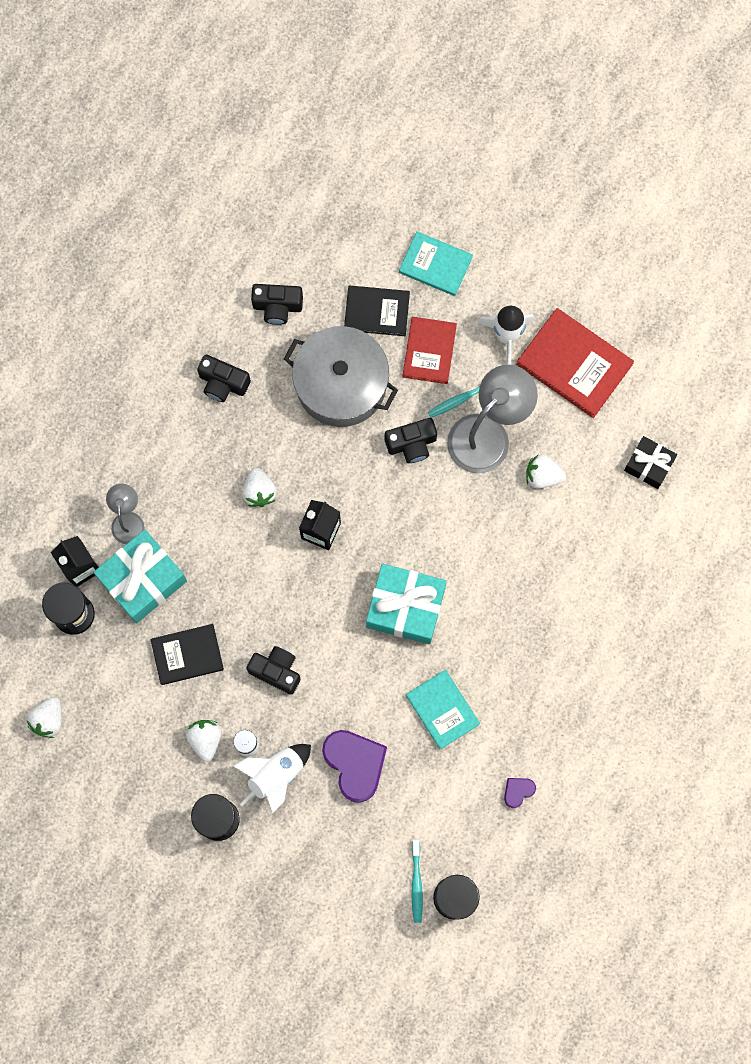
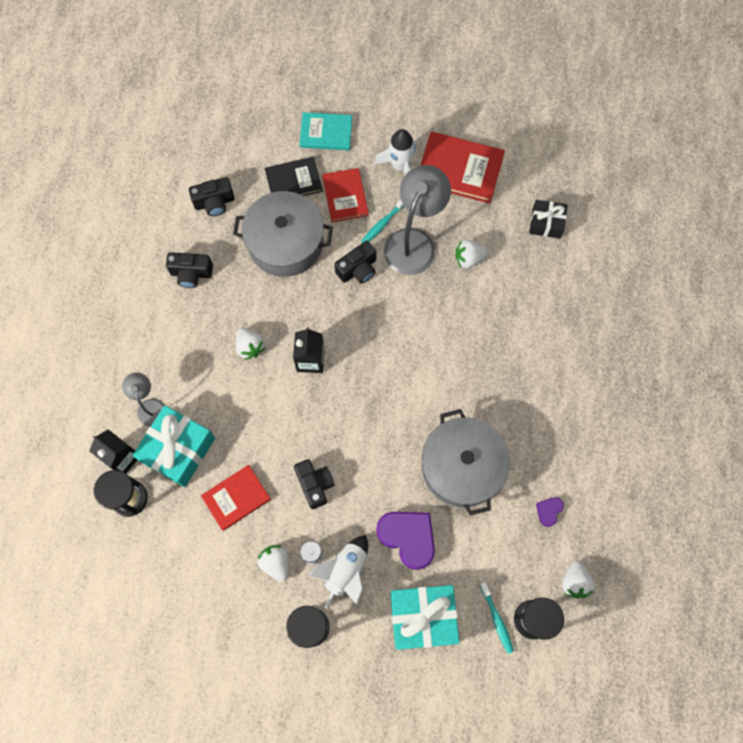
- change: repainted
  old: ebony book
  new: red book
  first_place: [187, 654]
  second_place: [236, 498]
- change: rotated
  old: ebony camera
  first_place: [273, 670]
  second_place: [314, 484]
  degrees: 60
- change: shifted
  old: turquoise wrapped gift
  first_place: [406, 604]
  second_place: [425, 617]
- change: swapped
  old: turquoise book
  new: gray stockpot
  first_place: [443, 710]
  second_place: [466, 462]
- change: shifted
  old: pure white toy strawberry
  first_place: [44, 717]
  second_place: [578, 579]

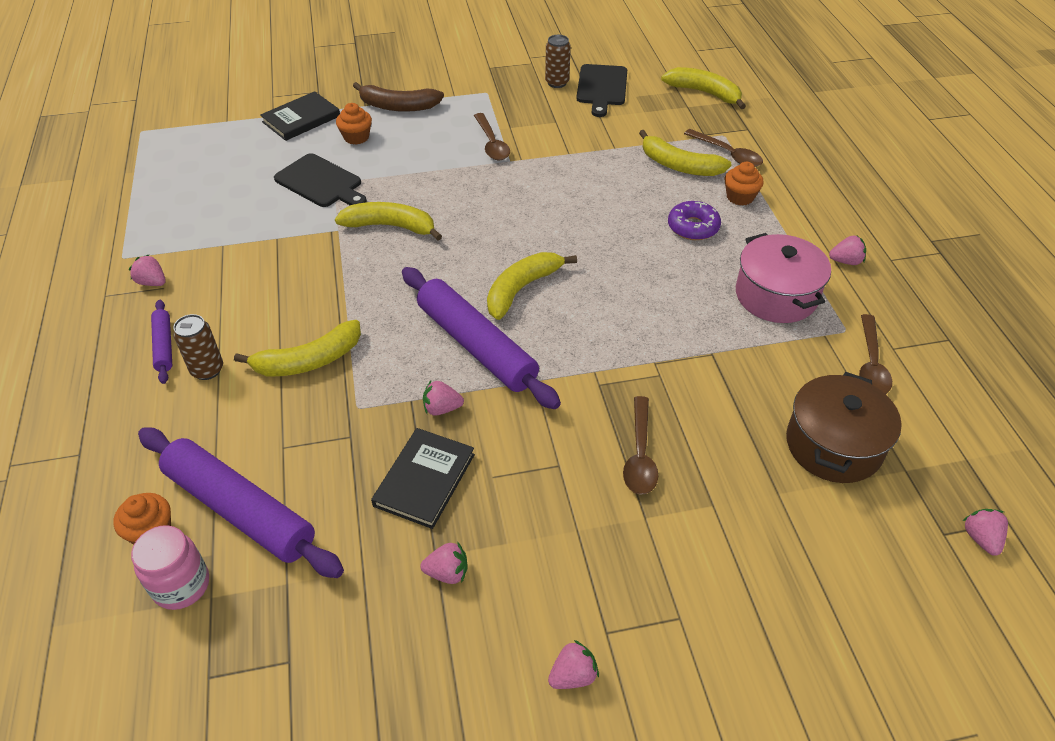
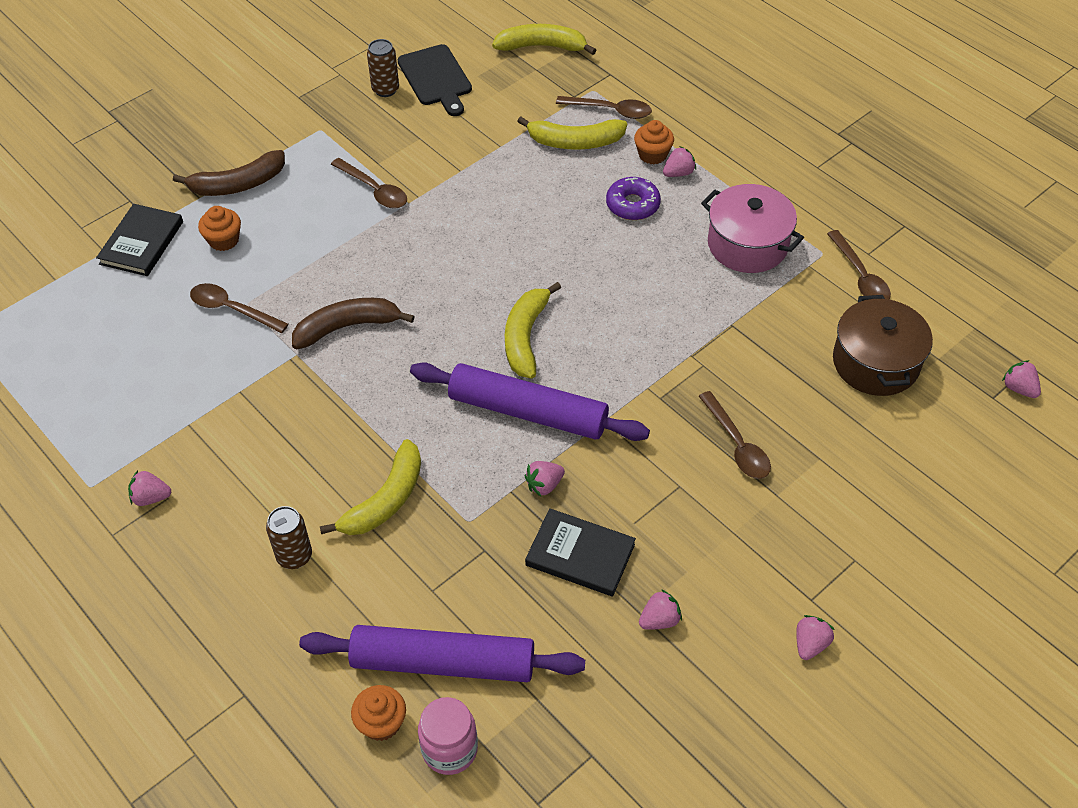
- change: swapped
  old: ebony bread board
  new: brown spoon
  first_place: [320, 180]
  second_place: [239, 308]
- change: repainted
  old: bright yellow toy banana
  new: brown toy banana
  first_place: [388, 221]
  second_place: [353, 323]
- change: rotated
  old: ebony book
  first_place: [423, 478]
  second_place: [580, 552]
  degrees: -60
- change: shifted
  old: pink toy strawberry
  first_place: [847, 250]
  second_place: [679, 161]
- change: gone
  old: purple rolling pin
  first_place: [161, 342]

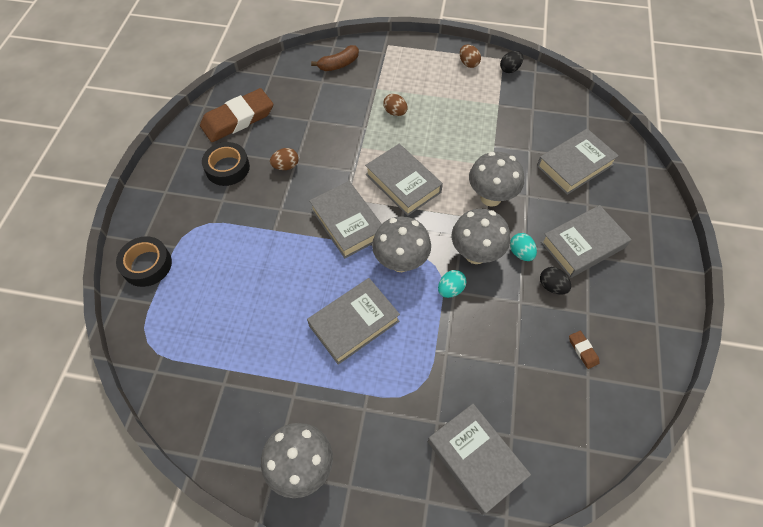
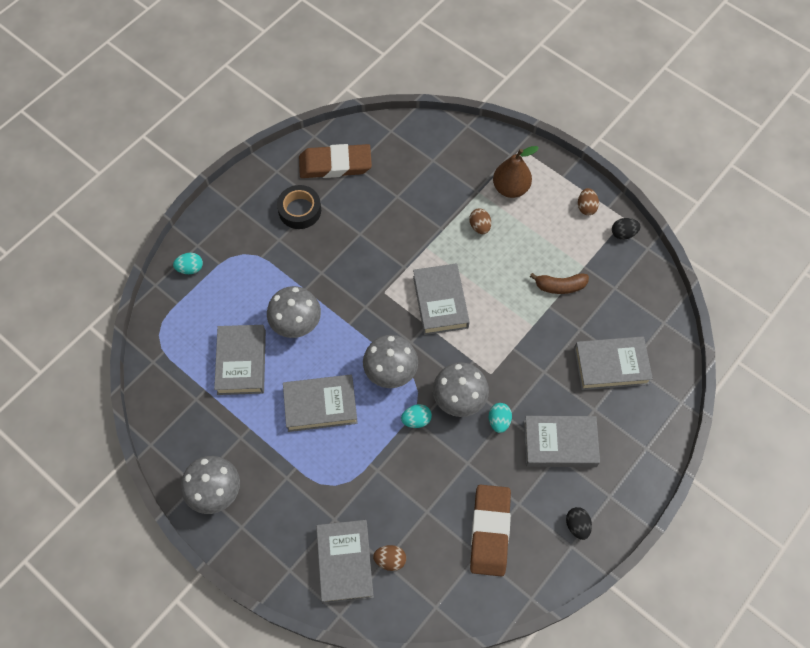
- change: swapped
  old: ebony roll of tape
  new: turquoise egg shape
  first_place: [144, 261]
  second_place: [188, 263]
- change: shifted
  old: gray book
  first_place: [345, 219]
  second_place: [240, 360]
- change: shifted
  old: gray fungus
  first_place: [496, 179]
  second_place: [294, 312]
- change: shifted
  old: brown egg shape
  first_place: [284, 159]
  second_place: [389, 558]
- change: scaled
  old: brown eraser
  first_place: [584, 350]
  second_place: [490, 531]
  factor: 2.49
- change: new
  new: brown pear
  second_place: [516, 172]
- change: shifted
  old: brown toy banana
  first_place: [335, 58]
  second_place: [559, 283]
- change: shifted
  old: ebony egg shape
  first_place: [555, 281]
  second_place: [579, 523]

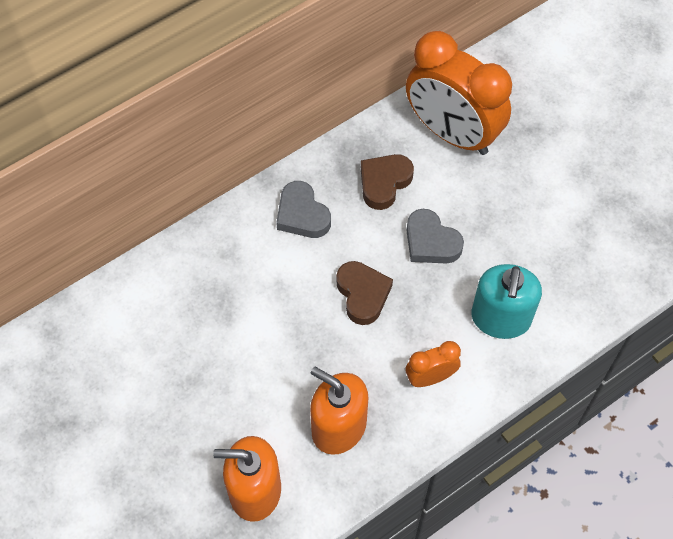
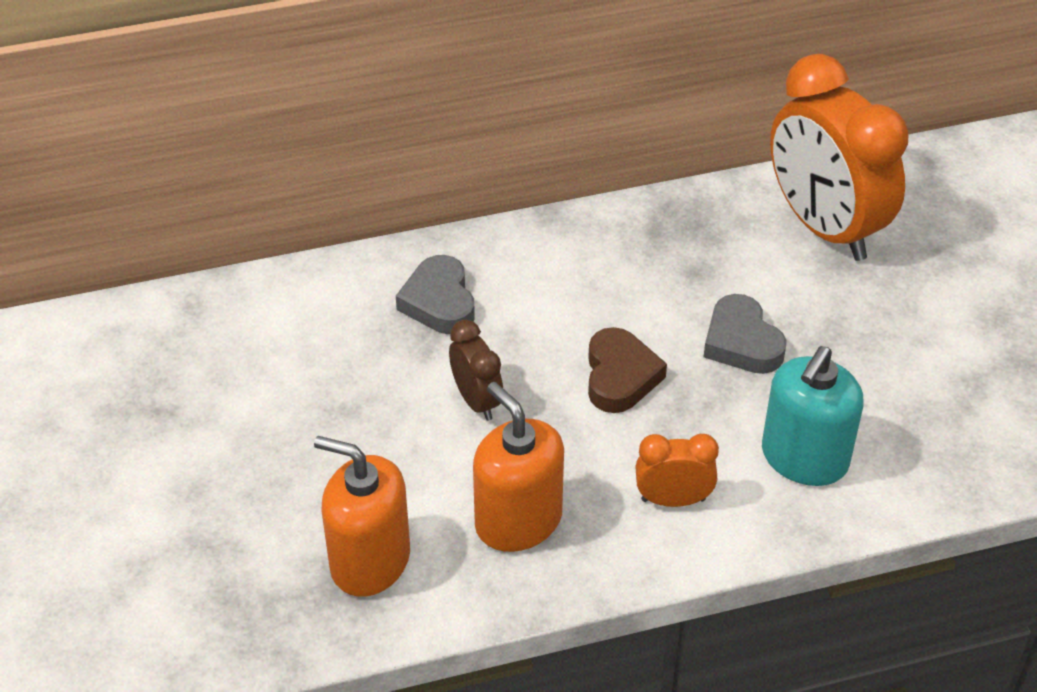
- change: shifted
  old: gray heart shape
  first_place: [303, 209]
  second_place: [435, 294]
- change: new
  new: brown clock
  second_place: [476, 370]
- change: gone
  old: brown heart shape
  first_place: [387, 182]

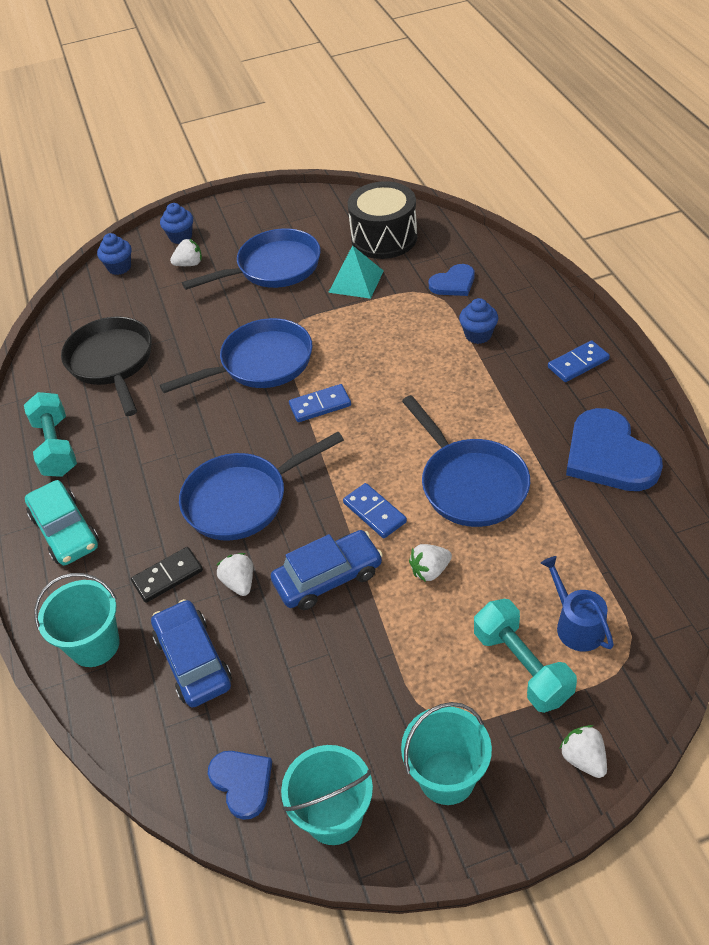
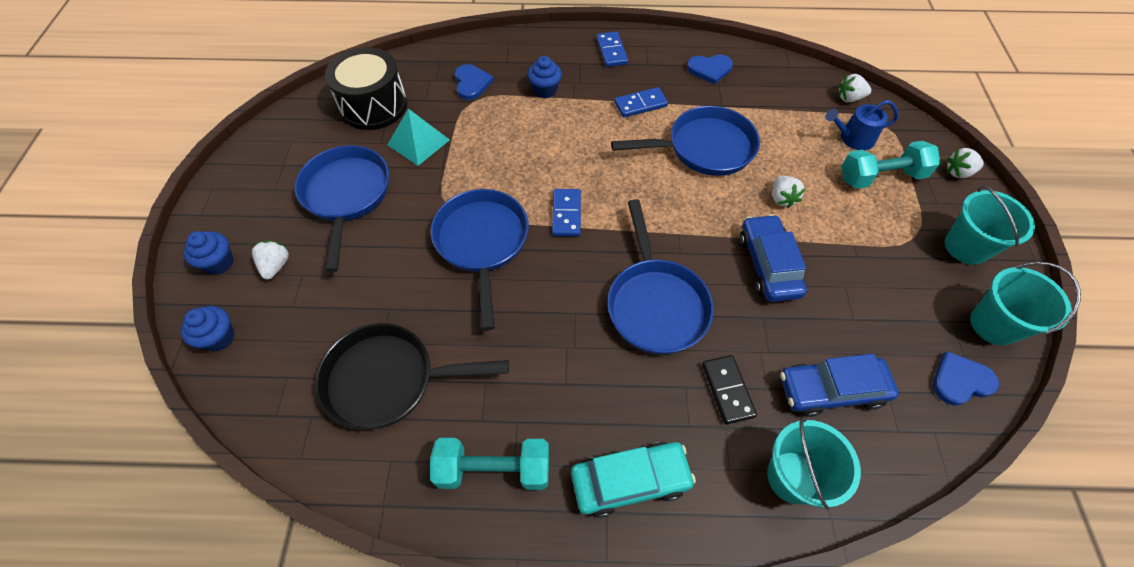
- change: shifted
  old: cobalt domino tile
  first_place: [375, 510]
  second_place: [641, 102]
- change: scaled
  old: cobalt heart shape
  first_place: [614, 449]
  second_place: [710, 69]
  factor: 0.57
- change: shifted
  old: pure white toy strawberry
  first_place: [235, 574]
  second_place: [854, 88]

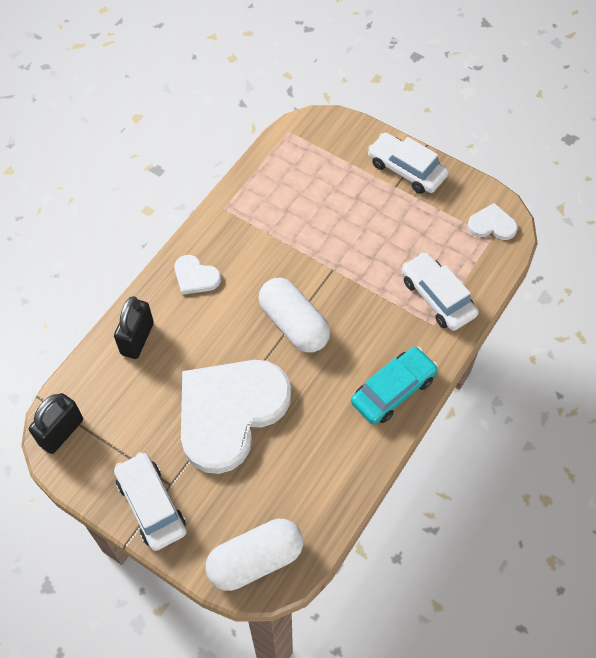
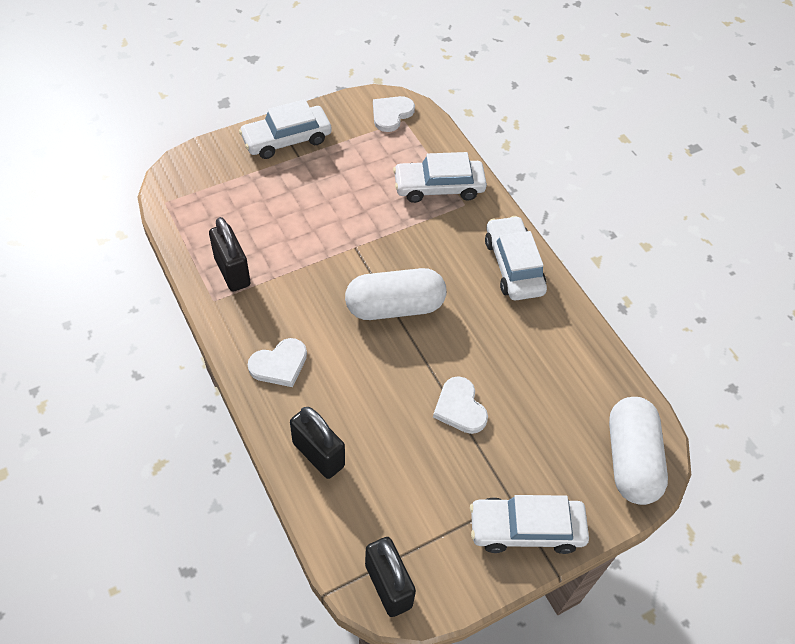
- change: new
  new: ebony padlock
  second_place: [230, 254]
- change: scaled
  old: pure white heart shape
  first_place: [236, 417]
  second_place: [460, 405]
  factor: 0.42
- change: repainted
  old: turquoise toy car
  new: pure white toy car
  first_place: [394, 386]
  second_place: [516, 258]

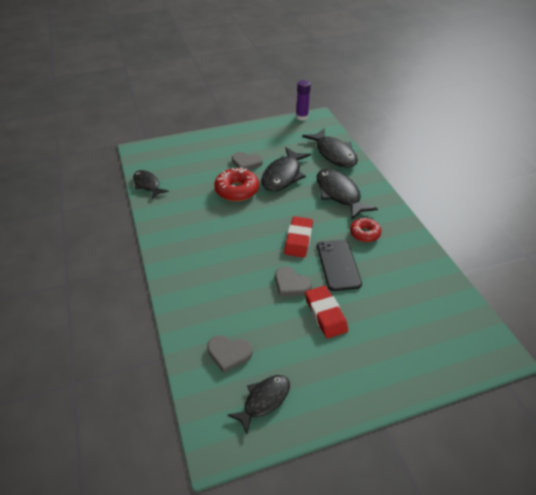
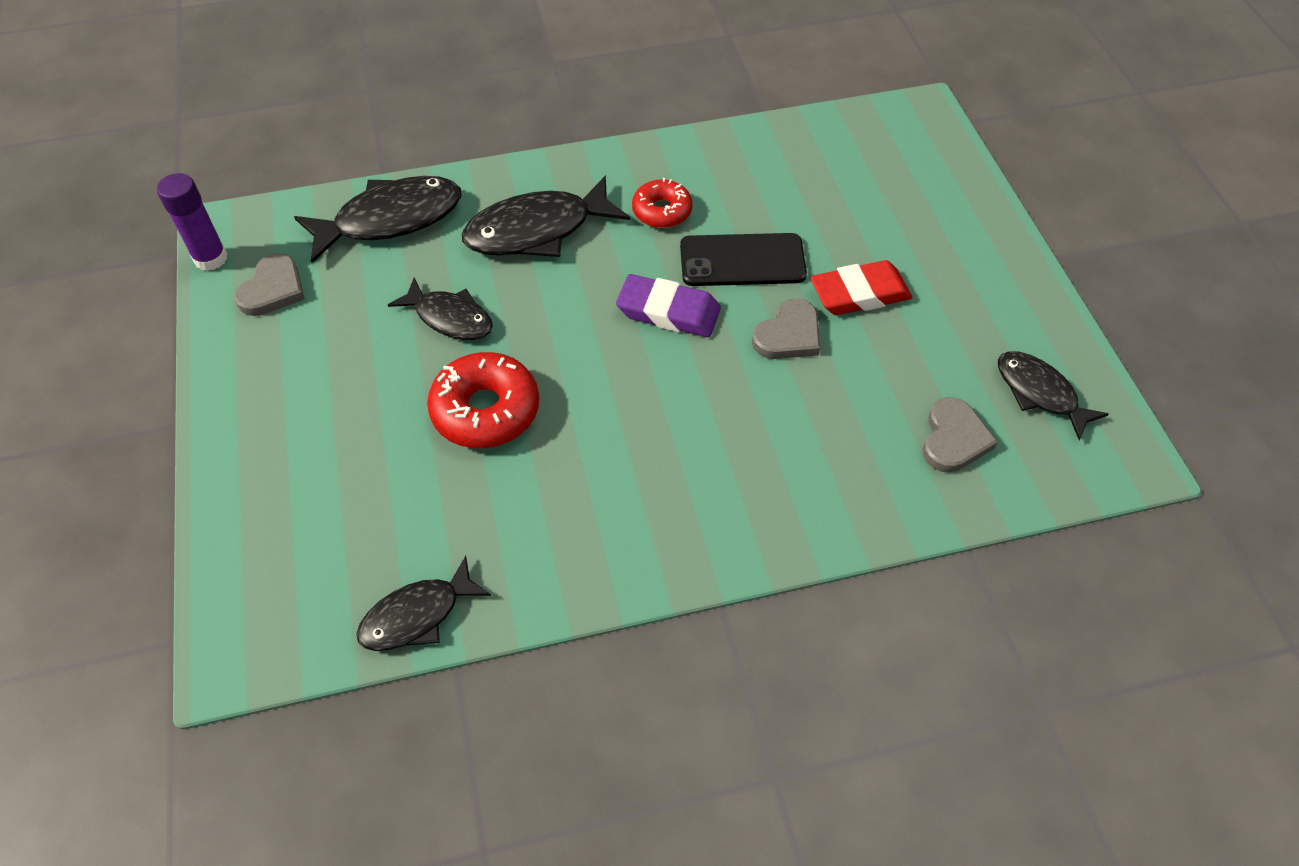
- change: shifted
  old: gray heart shape
  first_place: [247, 161]
  second_place: [269, 284]
- change: scaled
  old: ebony fish figure
  first_place: [286, 169]
  second_place: [440, 308]
  factor: 0.63
- change: repainted
  old: red eraser
  new: purple eraser
  first_place: [298, 237]
  second_place: [668, 305]

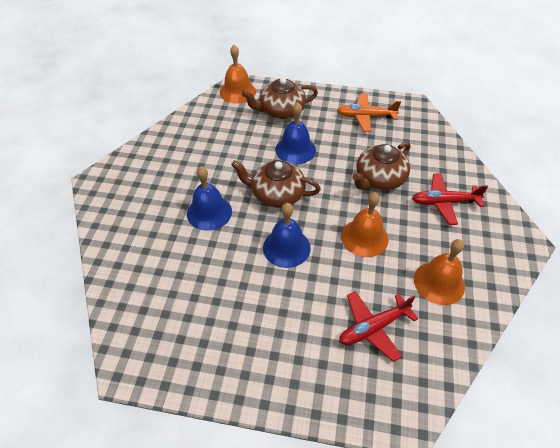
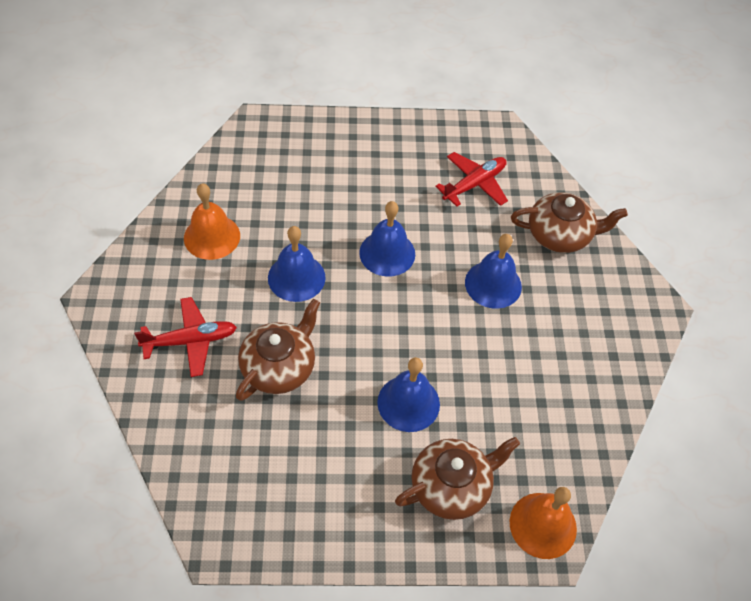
- change: repainted
  old: orange school bell
  new: cobalt school bell
  first_place: [365, 224]
  second_place: [297, 264]
- change: shifted
  old: red plane
  first_place: [378, 326]
  second_place: [471, 179]
- change: shifted
  old: brown teapot
  first_place: [276, 184]
  second_place: [569, 222]
- change: gone
  old: orange plane
  first_place: [369, 112]

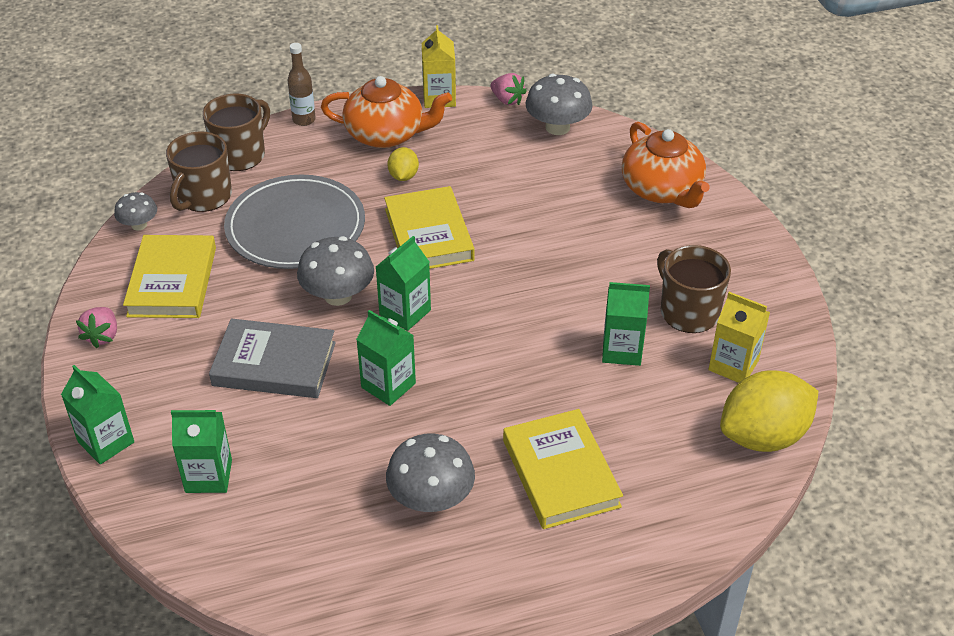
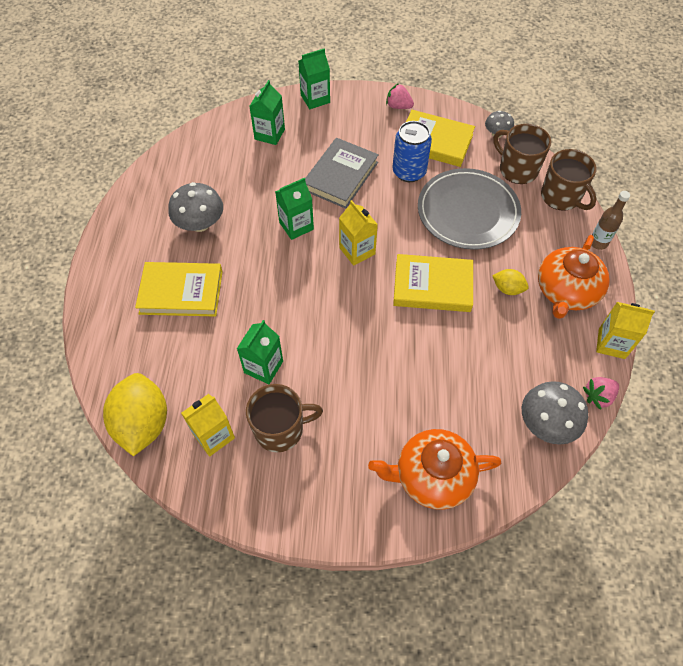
- change: repainted
  old: green juice carton
  new: bright yellow juice carton
  first_place: [403, 283]
  second_place: [358, 233]
- change: new
  new: cobalt soda can
  second_place: [412, 151]
- change: gone
  old: gray fungus
  first_place: [335, 271]

